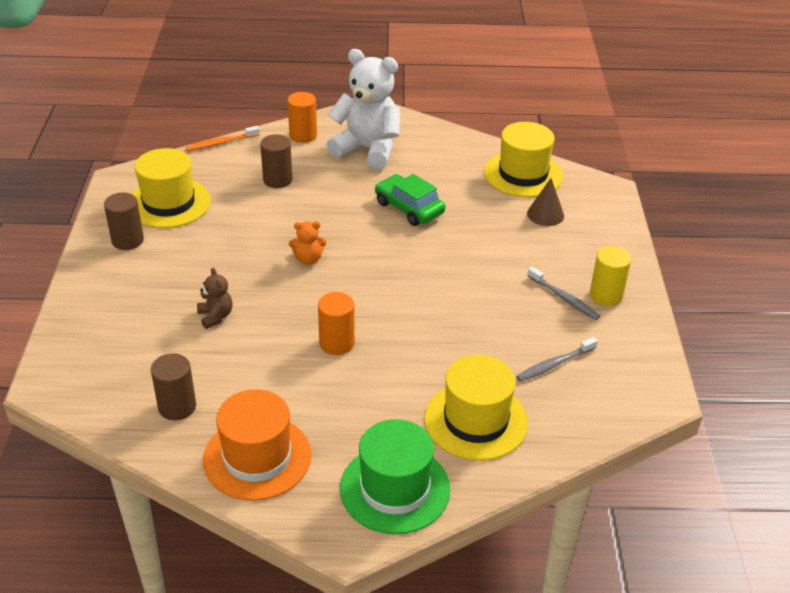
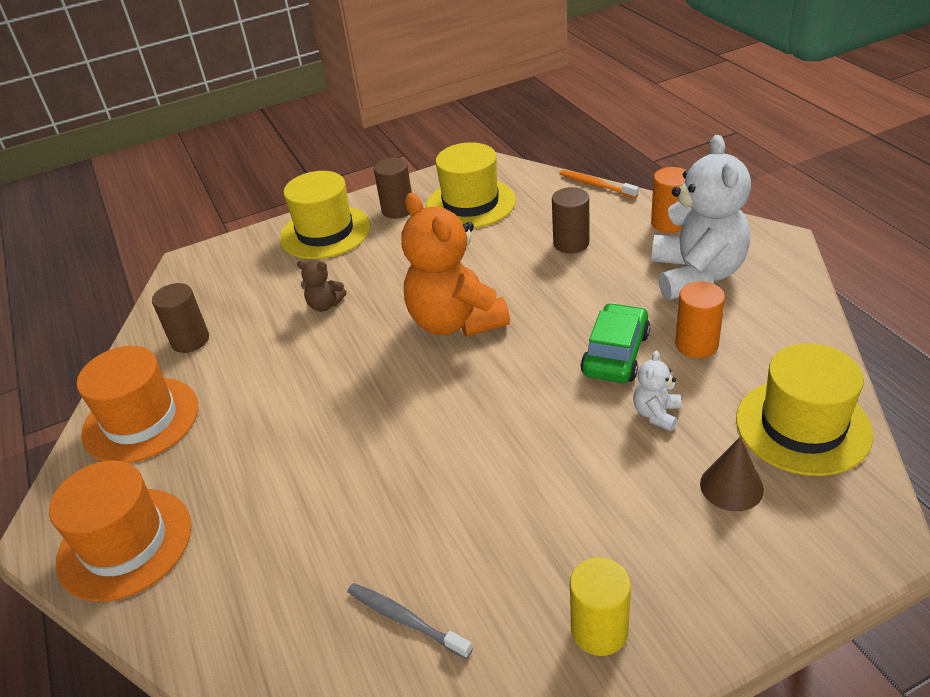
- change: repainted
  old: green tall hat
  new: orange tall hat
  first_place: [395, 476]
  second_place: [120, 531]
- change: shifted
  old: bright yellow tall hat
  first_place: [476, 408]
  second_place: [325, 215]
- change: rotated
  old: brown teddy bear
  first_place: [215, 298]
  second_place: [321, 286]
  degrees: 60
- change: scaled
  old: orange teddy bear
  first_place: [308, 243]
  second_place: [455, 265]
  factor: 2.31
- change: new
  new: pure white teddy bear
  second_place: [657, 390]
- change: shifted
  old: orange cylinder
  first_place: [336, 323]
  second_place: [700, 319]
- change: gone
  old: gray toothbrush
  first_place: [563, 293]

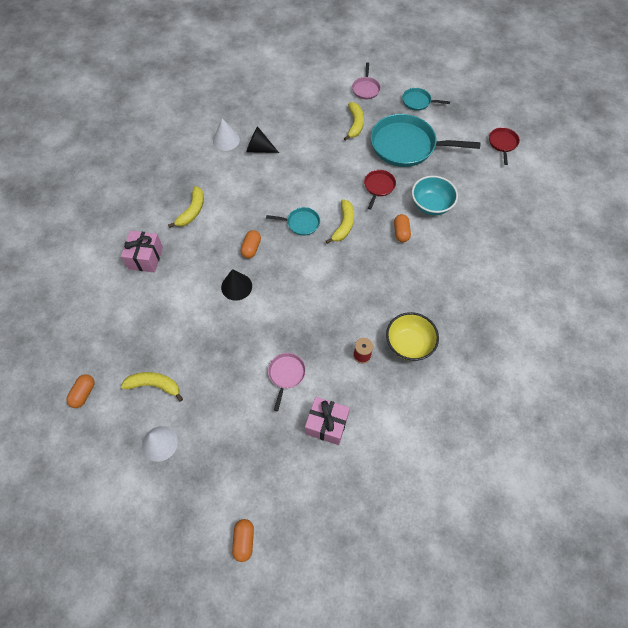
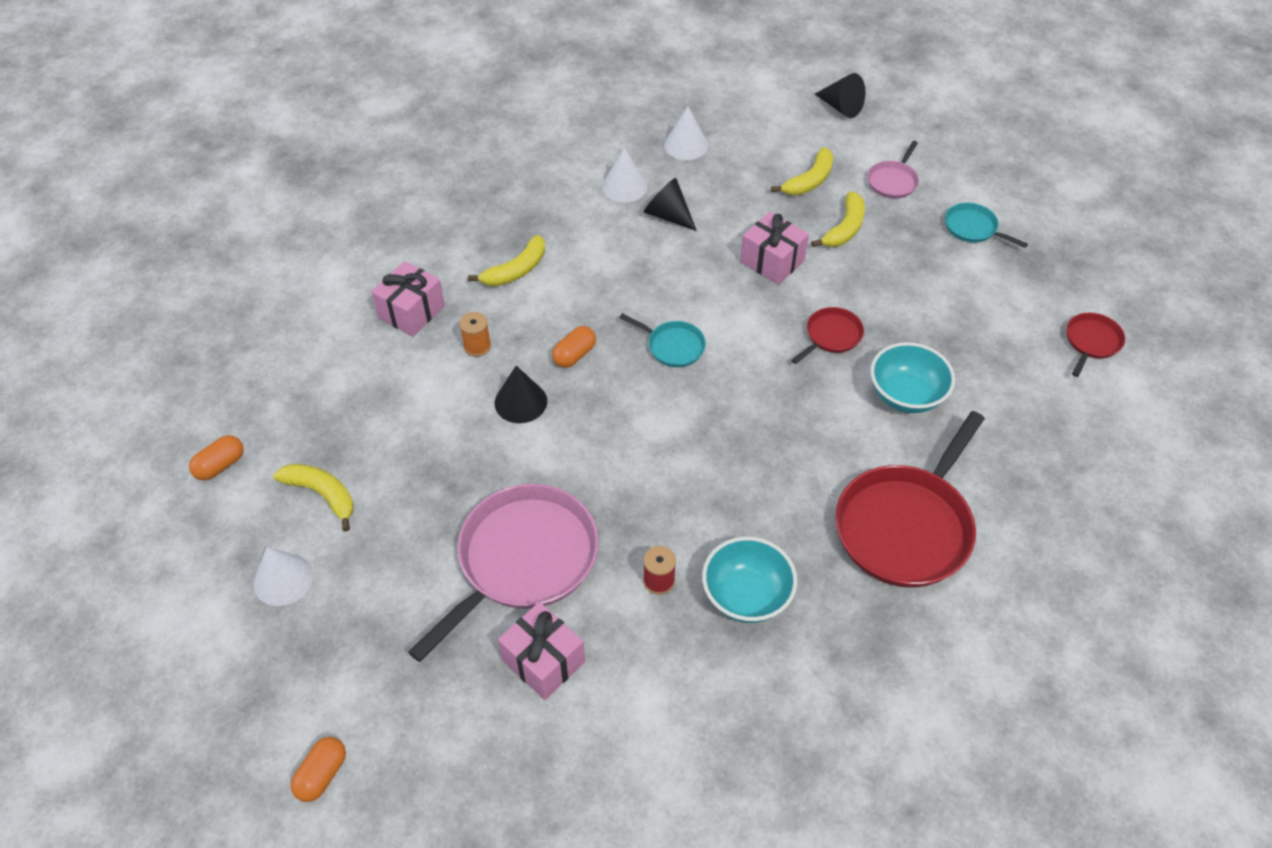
- change: scaled
  old: pink pan
  first_place: [287, 382]
  second_place: [503, 573]
  factor: 2.14
- change: new
  new: orange reel of thread
  second_place: [475, 334]
- change: new
  new: pure white cone
  second_place: [686, 133]
- change: repainted
  old: bright yellow bowl
  new: turquoise bowl
  first_place: [412, 336]
  second_place: [749, 580]
- change: new
  new: pink wrapped gift
  second_place: [774, 248]
- change: shifted
  old: bright yellow toy banana
  first_place: [340, 221]
  second_place: [802, 171]
- change: new
  new: ebony cone
  second_place: [840, 95]
- change: new
  new: red pan
  second_place: [910, 499]
- change: gone
  old: turquoise pan
  first_place: [425, 140]
- change: gone
  old: orange capsule
  first_place: [402, 228]

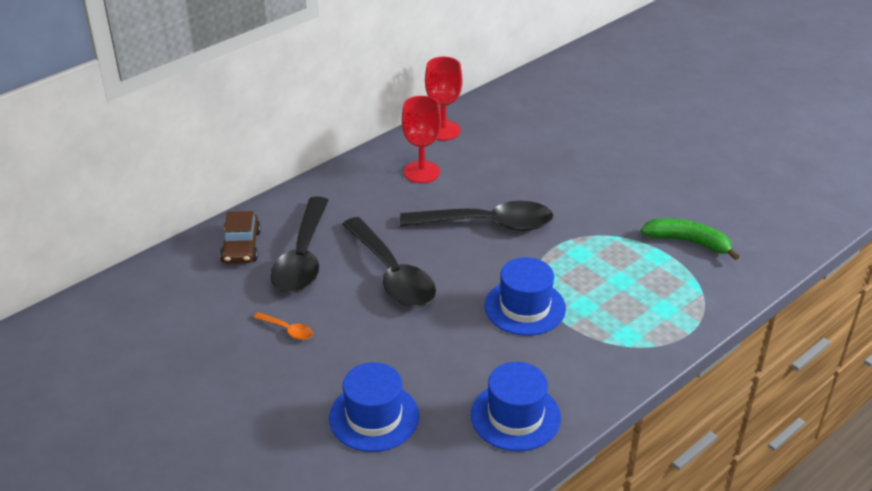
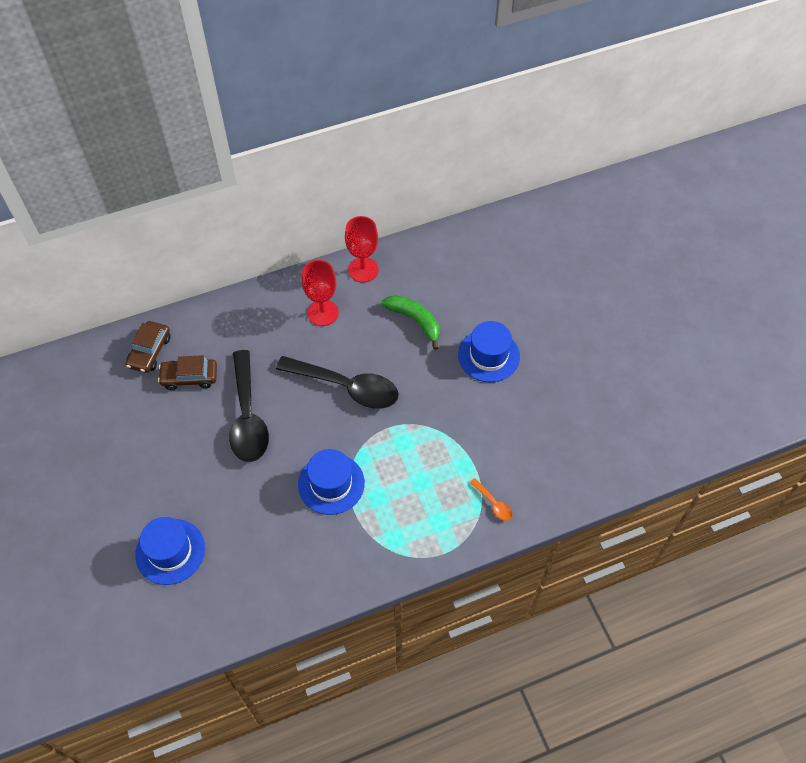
- change: swapped
  old: ebony spoon
  new: brown toy car
  first_place: [299, 244]
  second_place: [187, 372]
- change: shifted
  old: green toy banana
  first_place: [690, 239]
  second_place: [410, 322]
- change: shifted
  old: cobalt tall hat
  first_place: [516, 406]
  second_place: [489, 351]
- change: shifted
  old: orange spoon
  first_place: [283, 326]
  second_place: [491, 499]

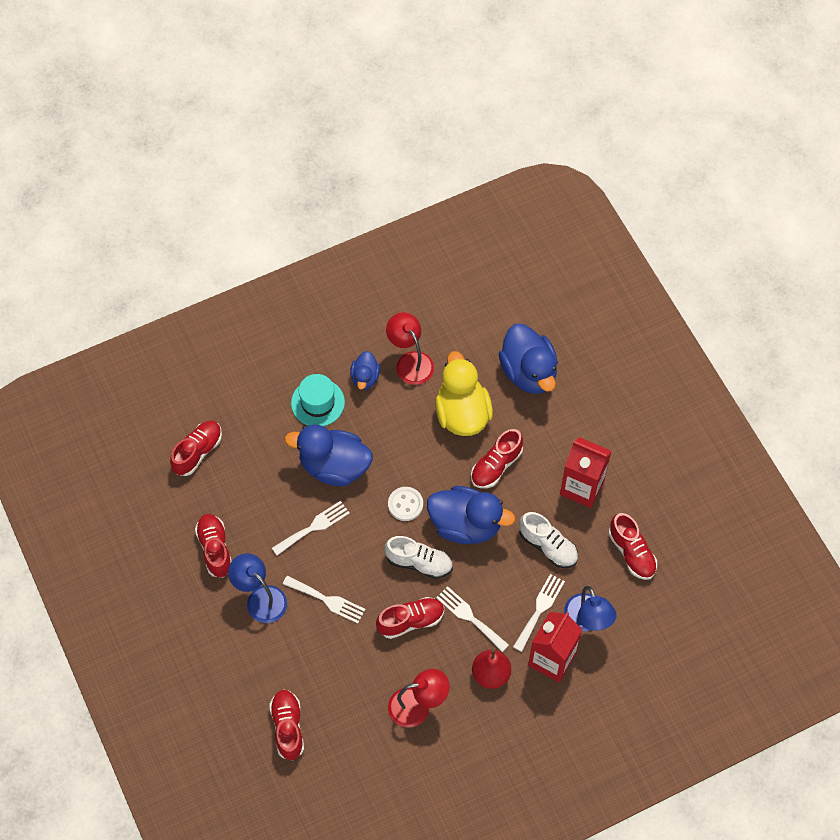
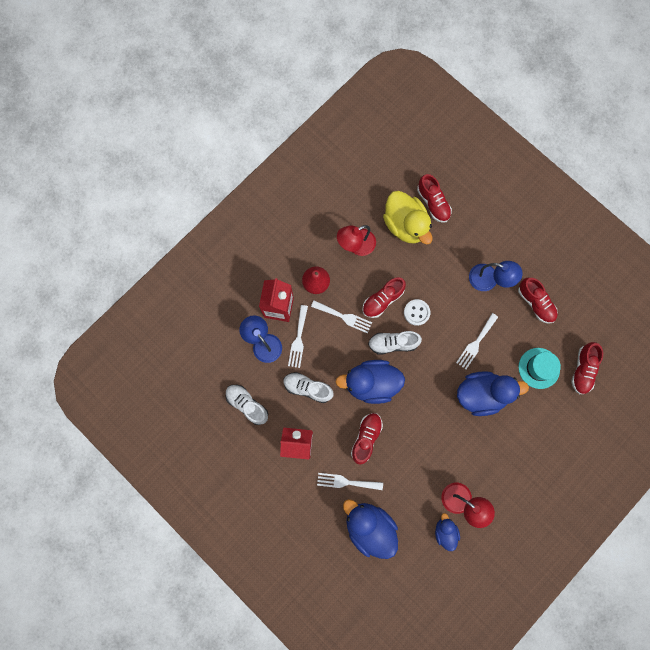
- change: repainted
  old: red shoe
  new: pure white shoe
  first_place: [633, 546]
  second_place: [246, 405]
- change: shifted
  old: pure white dinner fork
  first_place: [324, 600]
  second_place: [350, 481]
- change: shifted
  old: bright yellow rubber duck
  first_place: [464, 393]
  second_place: [408, 218]
- change: shifted
  old: pure white button
  first_place: [405, 504]
  second_place: [417, 312]
- change: shifted
  old: cobalt rubber duck
  first_place: [365, 370]
  second_place: [447, 532]
- change: shifted
  old: turquoise tall hat
  first_place: [318, 400]
  second_place: [539, 368]

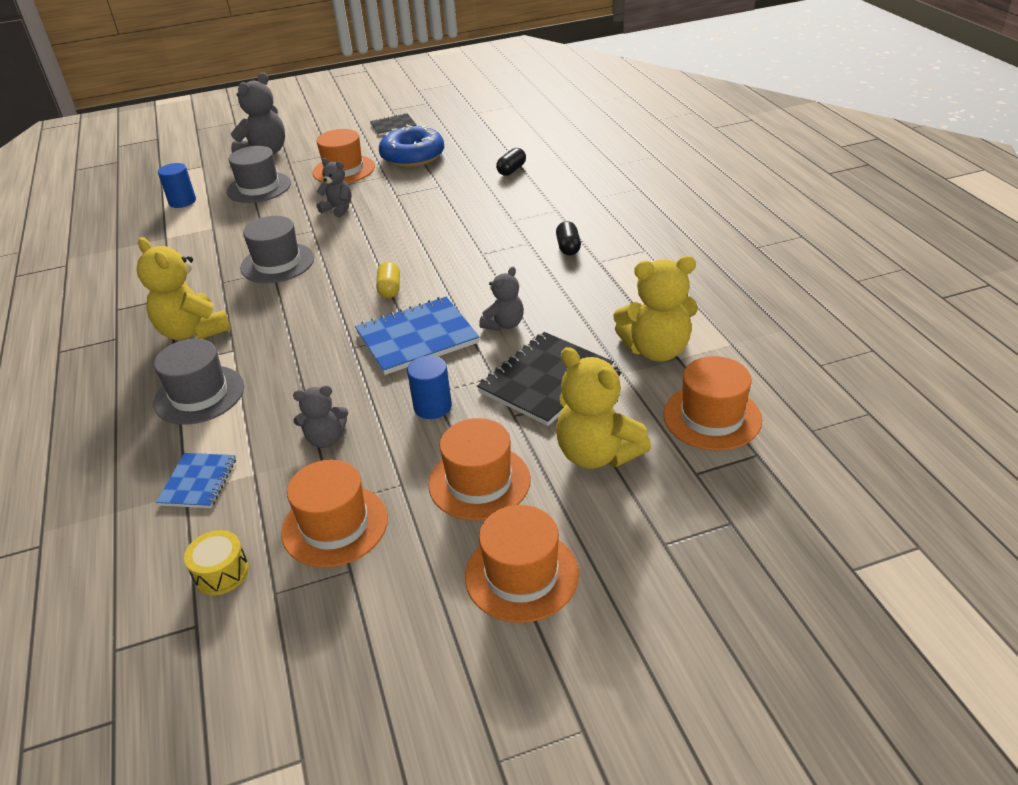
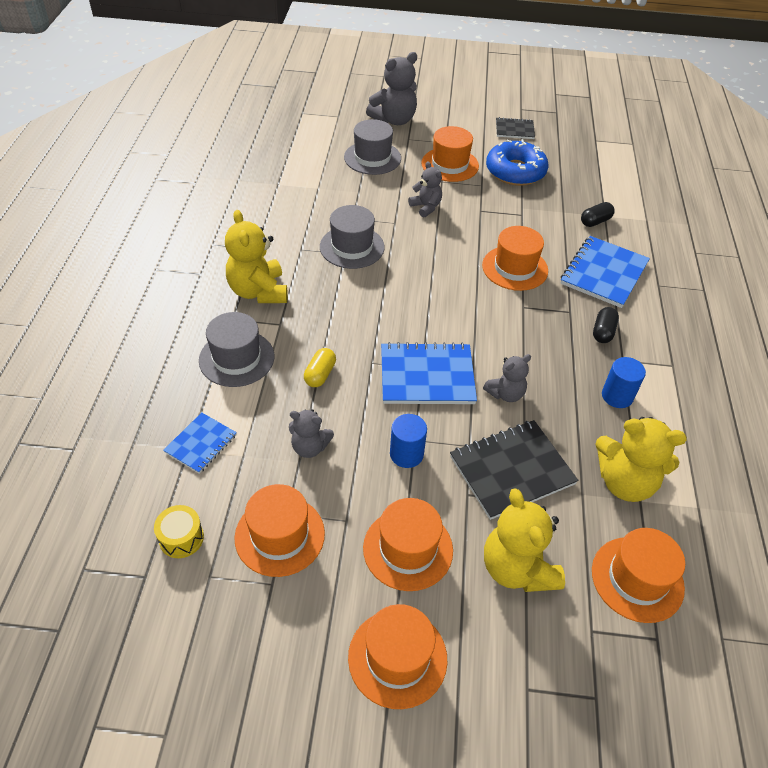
- change: shifted
  old: bright yellow capsule
  first_place: [388, 280]
  second_place: [320, 367]
- change: new
  new: orange tall hat
  second_place: [515, 258]
- change: new
  new: cobalt exercise book
  second_place: [605, 272]
- change: shifted
  old: cobalt cylinder
  first_place: [177, 185]
  second_place: [624, 382]

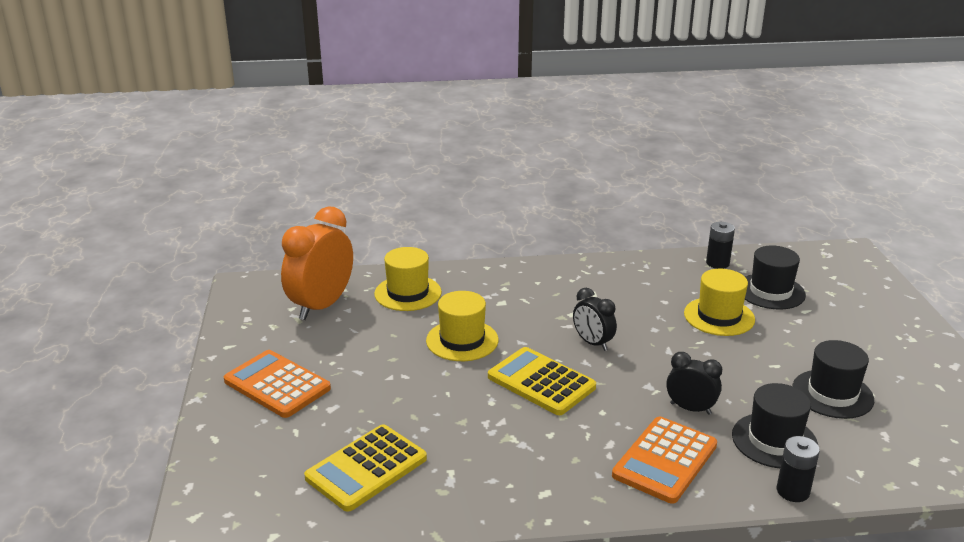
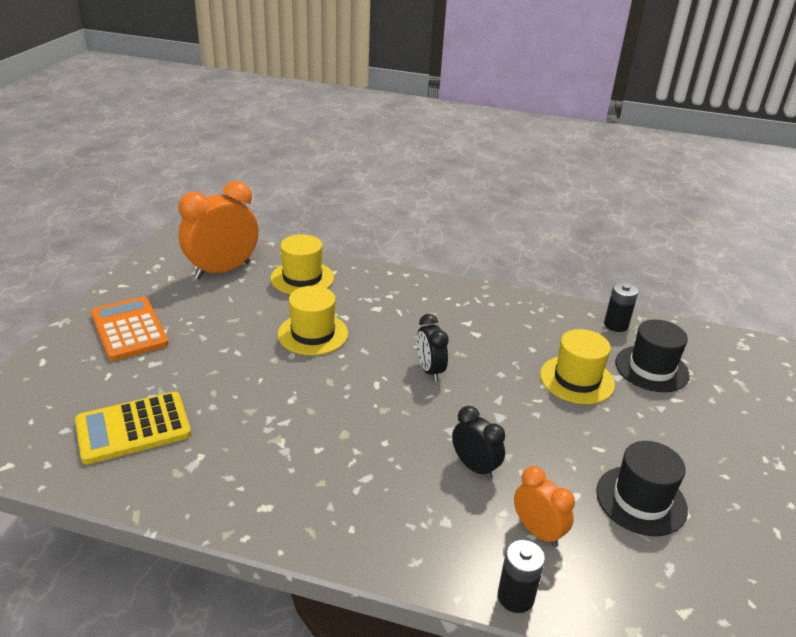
- change: swapped
  old: ebony tall hat
  new: orange clock
  first_place: [775, 425]
  second_place: [544, 506]
- change: gone
  old: bright yellow calculator
  first_place: [542, 381]
- change: gone
  old: orange calculator
  first_place: [664, 460]

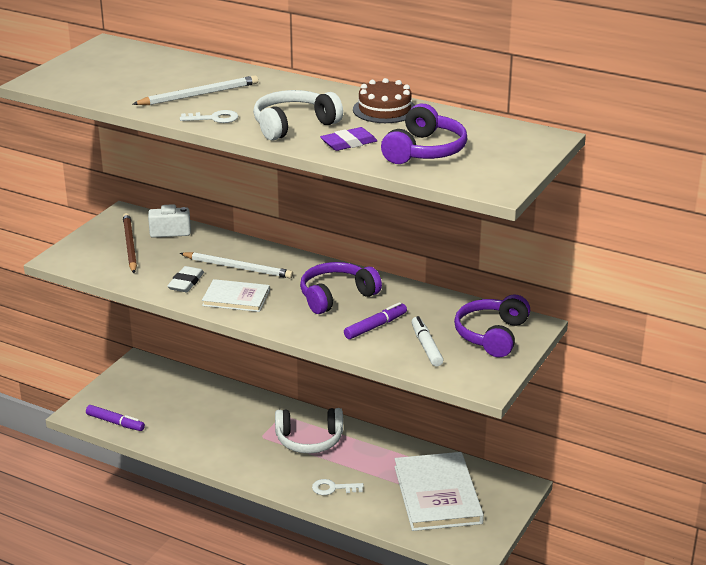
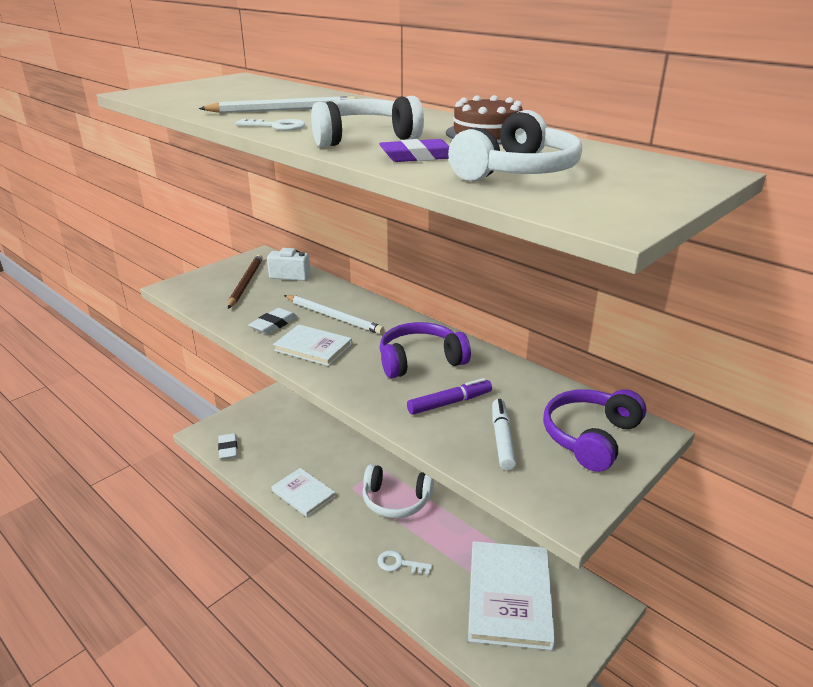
- change: swapped
  old: purple marker
  new: pure white eraser
  first_place: [115, 418]
  second_place: [228, 446]
- change: new
  new: pure white book
  second_place: [303, 492]
- change: repainted
  old: purple over-ear headphones
  new: pure white over-ear headphones
  first_place: [424, 134]
  second_place: [515, 145]

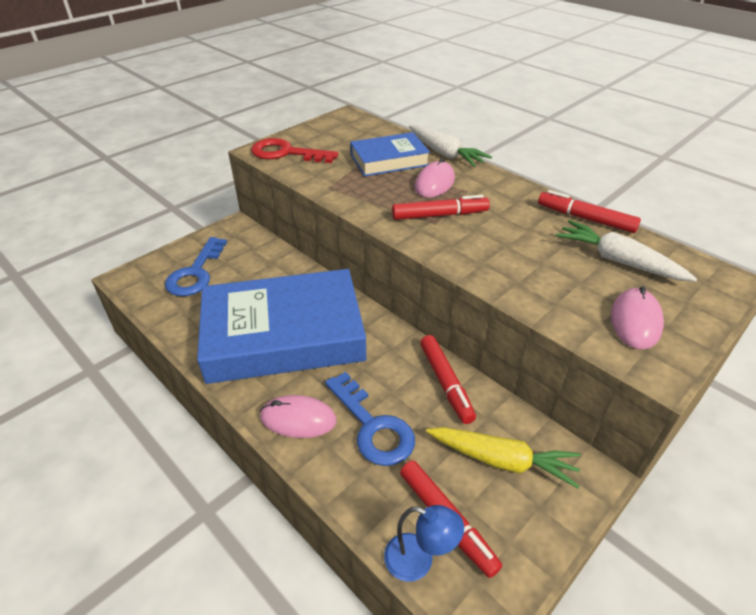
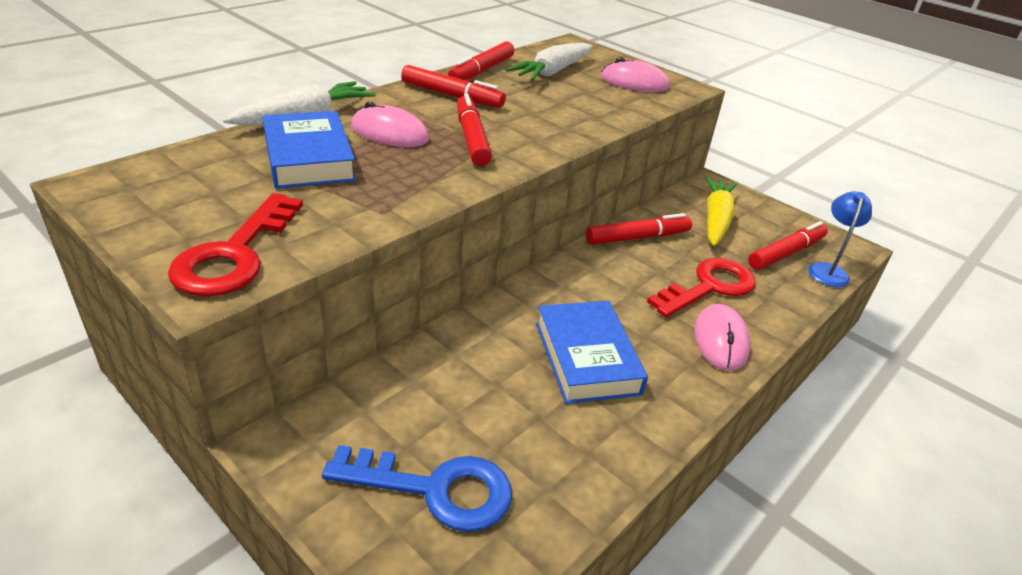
- change: new
  new: red marker
  second_place: [453, 86]
- change: scaled
  old: cobalt book
  first_place: [281, 326]
  second_place: [592, 352]
  factor: 0.53
- change: repainted
  old: cobalt key
  new: red key
  first_place: [370, 419]
  second_place: [701, 287]

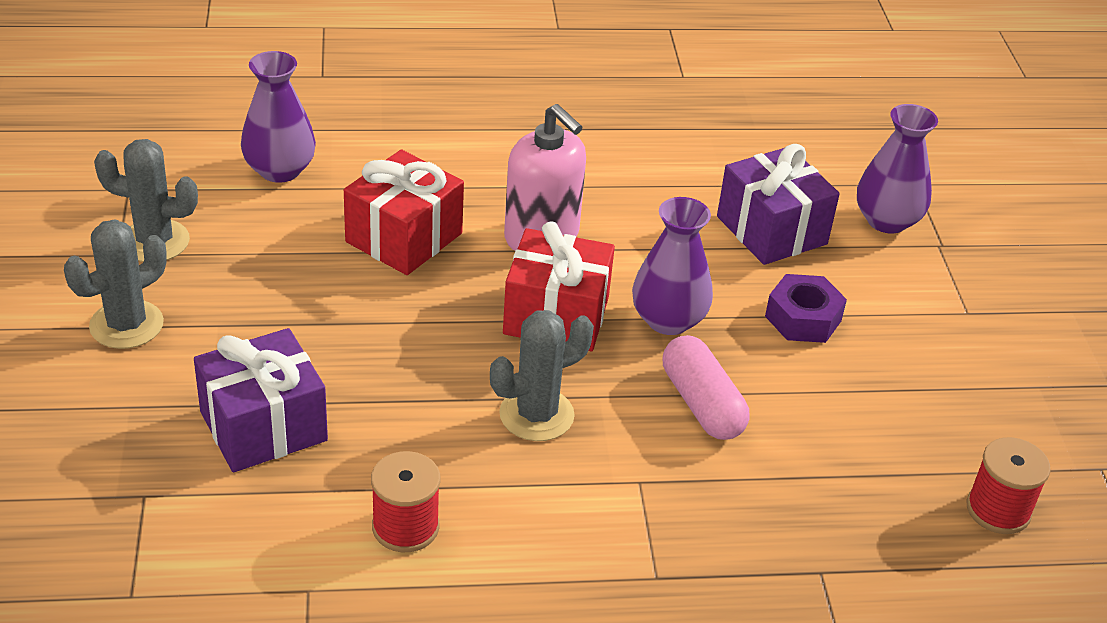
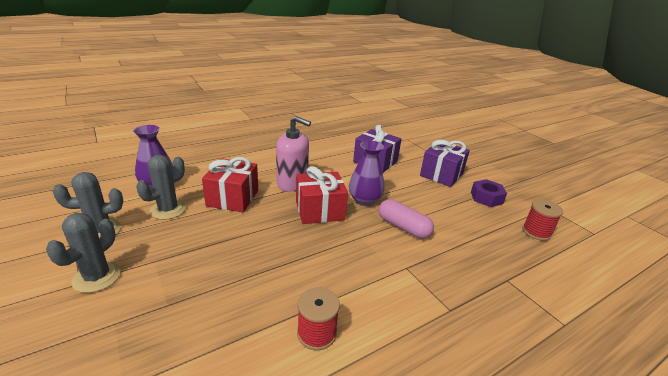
- change: shifted
  old: gray saguaro cactus
  first_place: [542, 375]
  second_place: [161, 187]
- change: shifted
  old: purple wrapped gift
  first_place: [261, 400]
  second_place: [445, 163]
- change: shifted
  old: purple hexagon nut
  first_place: [806, 308]
  second_place: [489, 193]
- change: gone
  old: purple flower vase
  first_place: [897, 168]

